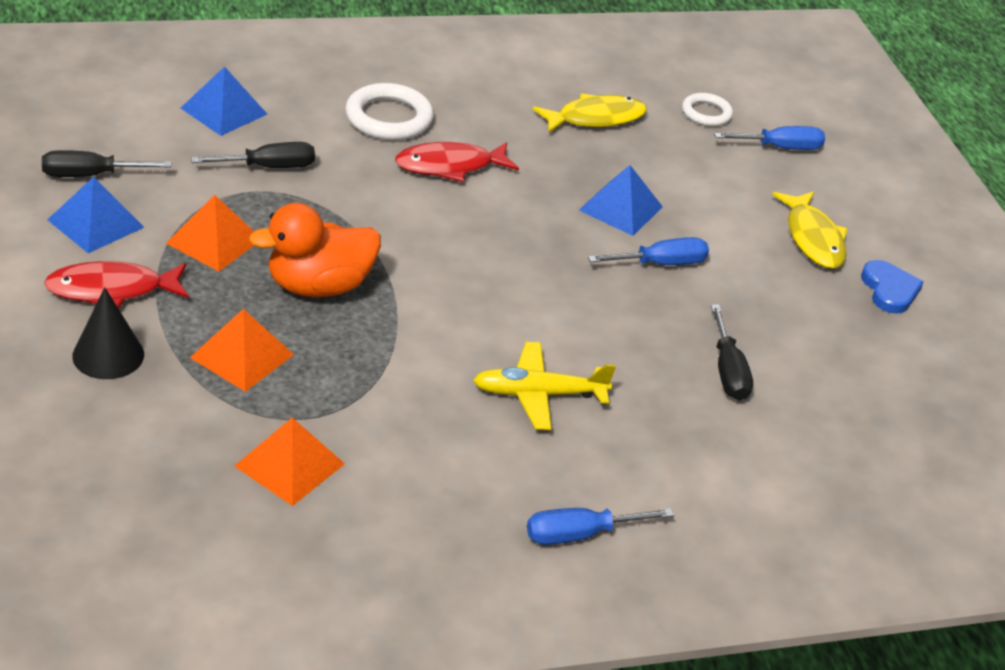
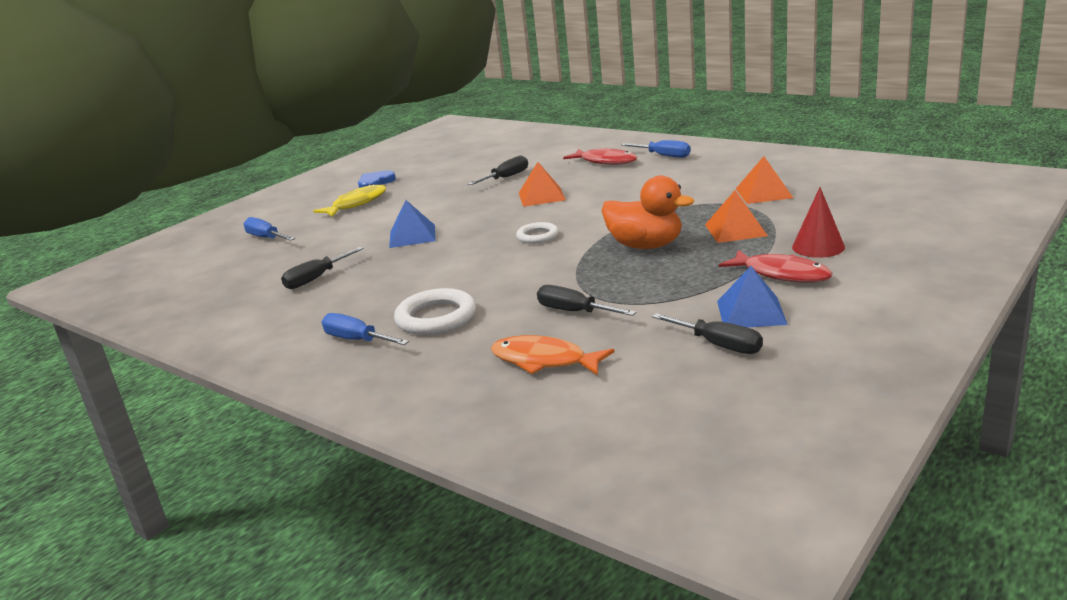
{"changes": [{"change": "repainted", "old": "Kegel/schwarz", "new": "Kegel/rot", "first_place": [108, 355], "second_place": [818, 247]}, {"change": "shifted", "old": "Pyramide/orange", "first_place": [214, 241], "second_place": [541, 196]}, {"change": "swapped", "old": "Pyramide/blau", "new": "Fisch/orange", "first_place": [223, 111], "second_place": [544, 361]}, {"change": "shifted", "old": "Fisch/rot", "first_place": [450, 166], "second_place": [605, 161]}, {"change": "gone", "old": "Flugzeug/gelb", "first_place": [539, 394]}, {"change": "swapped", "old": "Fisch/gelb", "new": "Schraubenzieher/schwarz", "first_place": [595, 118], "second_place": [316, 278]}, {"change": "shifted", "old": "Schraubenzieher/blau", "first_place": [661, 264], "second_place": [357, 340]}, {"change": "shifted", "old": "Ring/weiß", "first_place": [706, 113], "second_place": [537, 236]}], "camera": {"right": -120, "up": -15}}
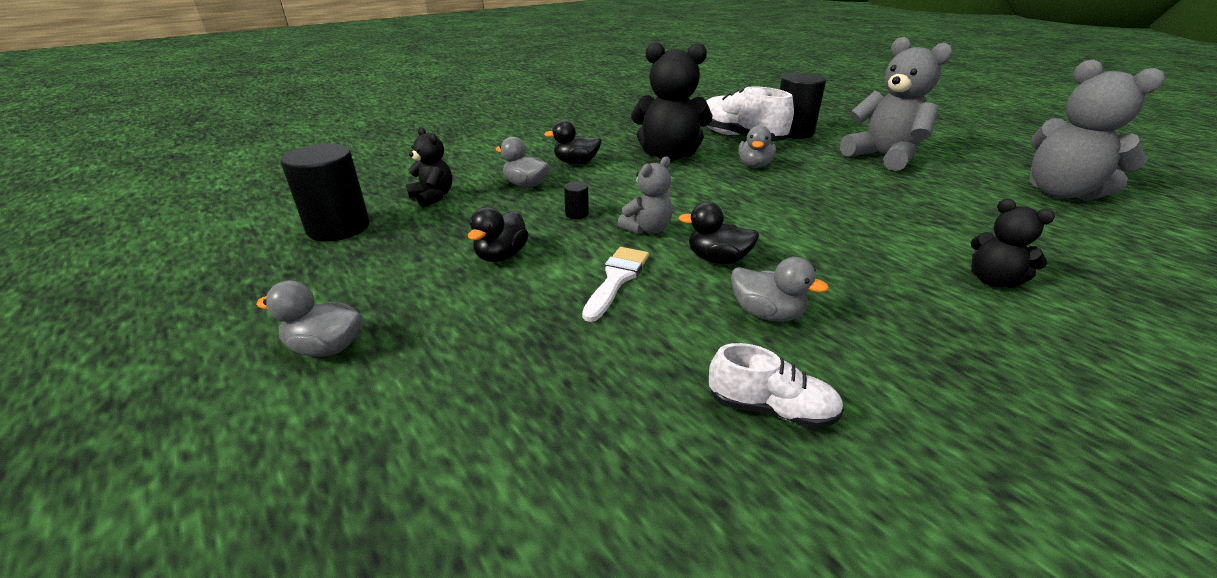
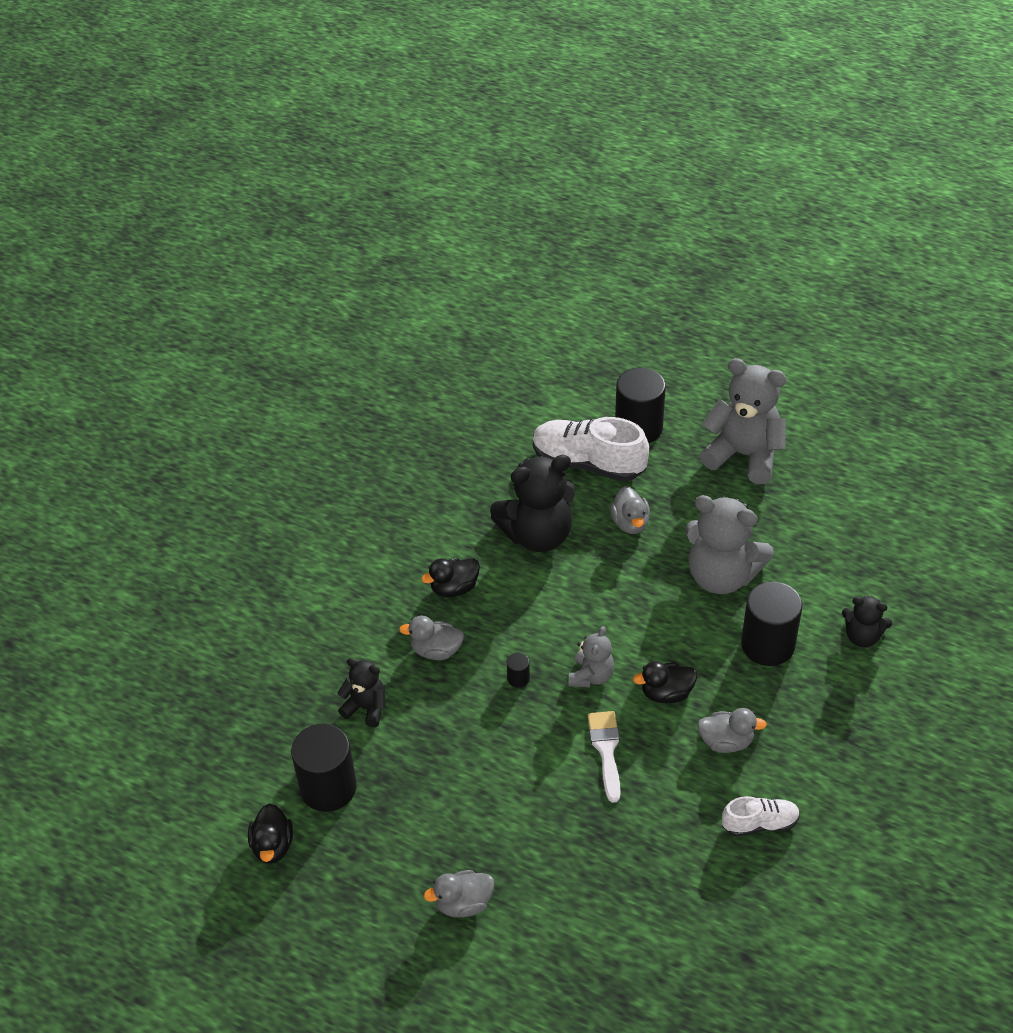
{"changes": [{"change": "shifted", "old": "Ente/schwarz", "first_place": [501, 256], "second_place": [272, 846]}, {"change": "shifted", "old": "Teddybär/grau", "first_place": [1060, 193], "second_place": [721, 576]}, {"change": "new", "new": "Vollzylinder/schwarz", "second_place": [767, 645]}], "camera": {"right": -25, "up": 15}}
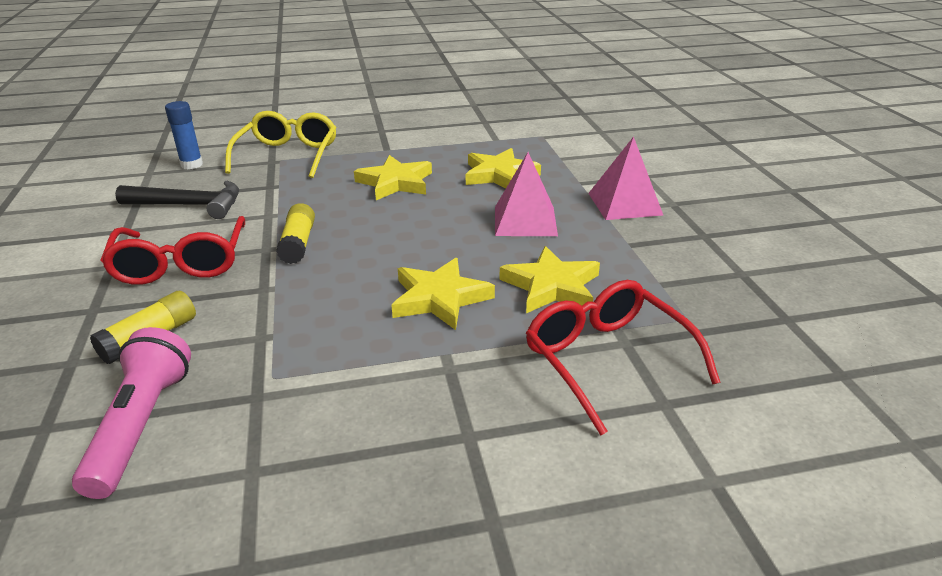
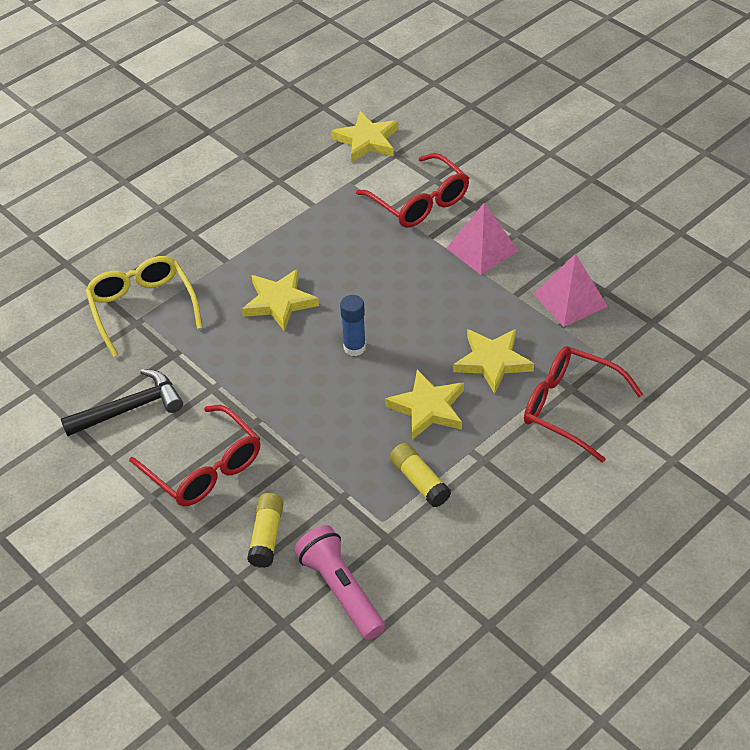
{"changes": [{"change": "shifted", "old": "Klebestift/blau", "first_place": [191, 165], "second_place": [354, 348]}, {"change": "shifted", "old": "Klebestift/gelb", "first_place": [298, 243], "second_place": [419, 481]}, {"change": "shifted", "old": "Stern/gelb", "first_place": [499, 174], "second_place": [367, 140]}, {"change": "shifted", "old": "Pyramide/rosa", "first_place": [525, 221], "second_place": [570, 300]}, {"change": "new", "new": "Brille/rot", "second_place": [419, 202]}], "camera": {"right": -30, "up": 15}}
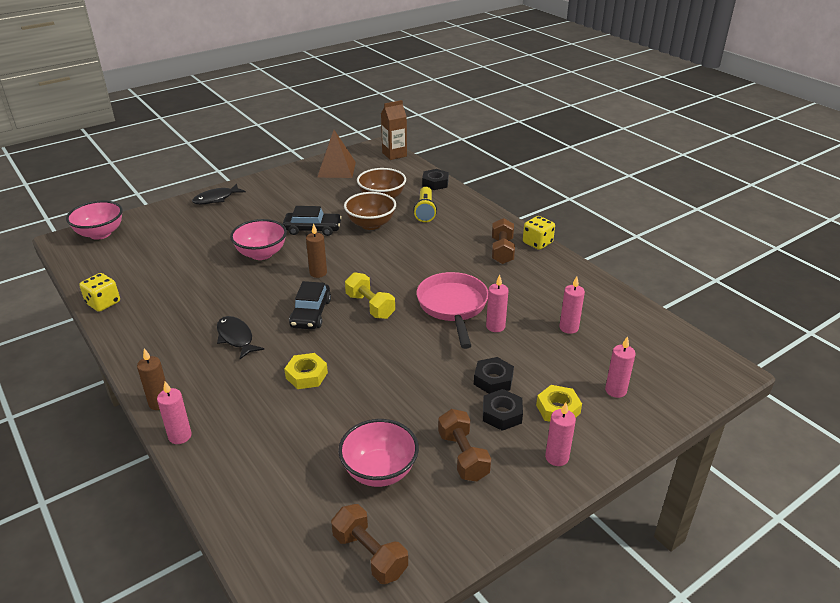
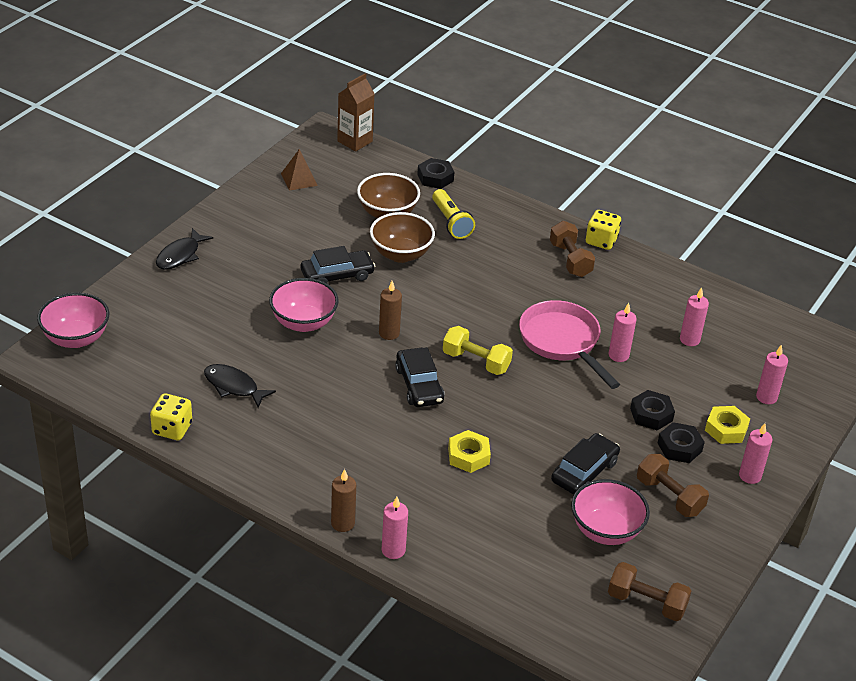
{"changes": [{"change": "shifted", "old": "Fisch/schwarz", "first_place": [236, 338], "second_place": [233, 386]}, {"change": "scaled", "old": "Pyramide/braun", "first_place": [336, 169], "second_place": [299, 179], "factor": 0.64}, {"change": "new", "new": "Auto/schwarz", "second_place": [584, 471]}], "camera": {"right": -25, "up": 5}}
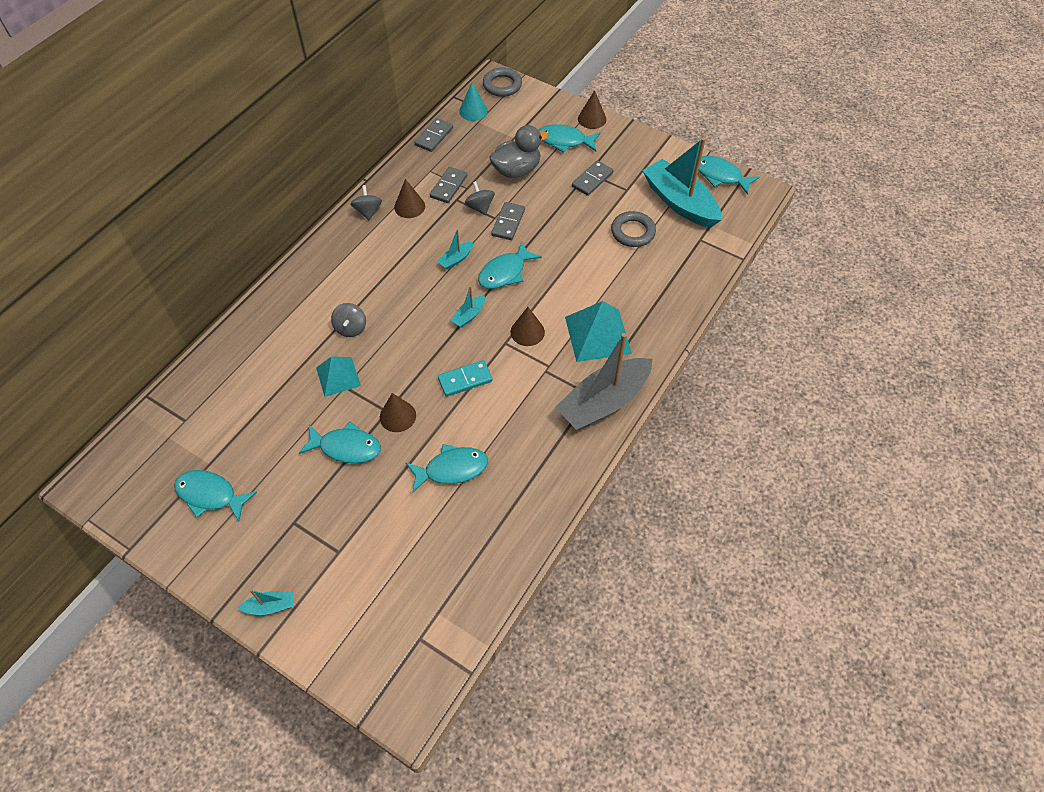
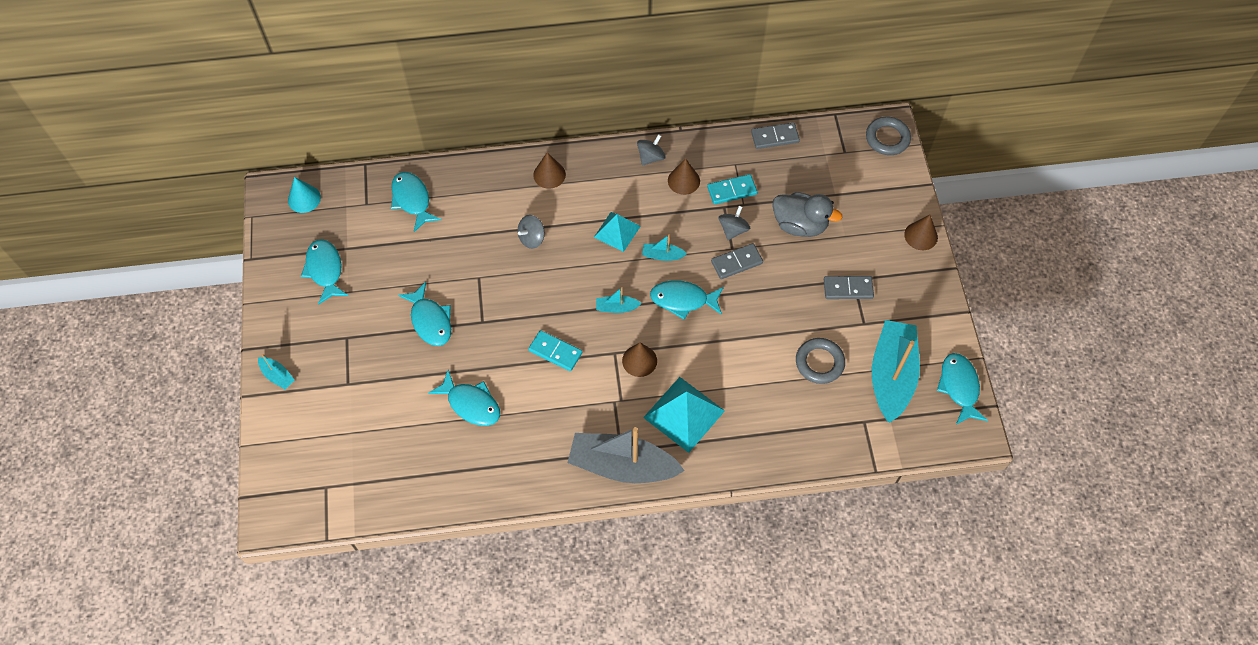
{"changes": [{"change": "shifted", "old": "Pyramide/türkis", "first_place": [338, 376], "second_place": [617, 231]}, {"change": "shifted", "old": "Kegel/braun", "first_place": [397, 416], "second_place": [549, 174]}, {"change": "repainted", "old": "Dominostein/grau", "new": "Dominostein/türkis", "first_place": [448, 186], "second_place": [732, 191]}, {"change": "shifted", "old": "Kegel/türkis", "first_place": [473, 111], "second_place": [304, 199]}, {"change": "shifted", "old": "Fisch/türkis", "first_place": [564, 141], "second_place": [412, 200]}], "camera": {"right": 50, "up": 5}}
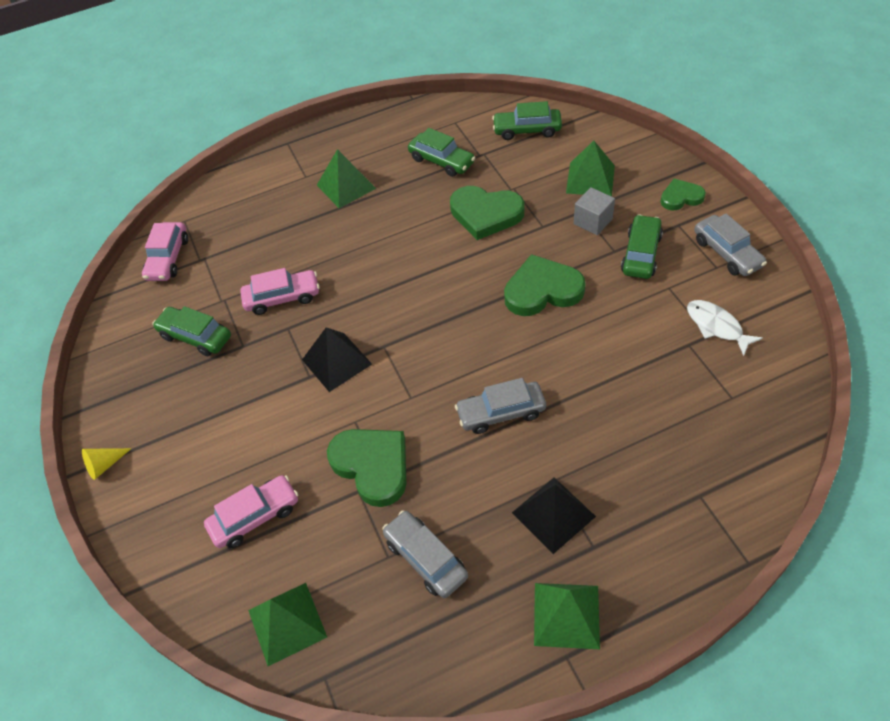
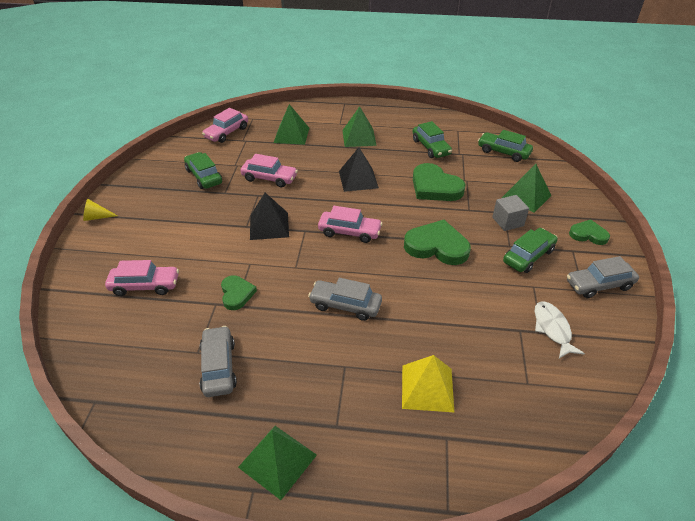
{"changes": [{"change": "shifted", "old": "Pyramide/grün", "first_place": [287, 623], "second_place": [291, 135]}, {"change": "scaled", "old": "Herz/grün", "first_place": [372, 466], "second_place": [236, 294], "factor": 0.58}, {"change": "shifted", "old": "Pyramide/schwarz", "first_place": [553, 514], "second_place": [358, 179]}, {"change": "rotated", "old": "Auto/grau", "first_place": [727, 253], "second_place": [599, 285], "degrees": 75}, {"change": "new", "new": "Auto/rosa", "second_place": [349, 232]}, {"change": "new", "new": "Pyramide/gelb", "second_place": [427, 388]}], "camera": {"right": 25, "up": -10}}
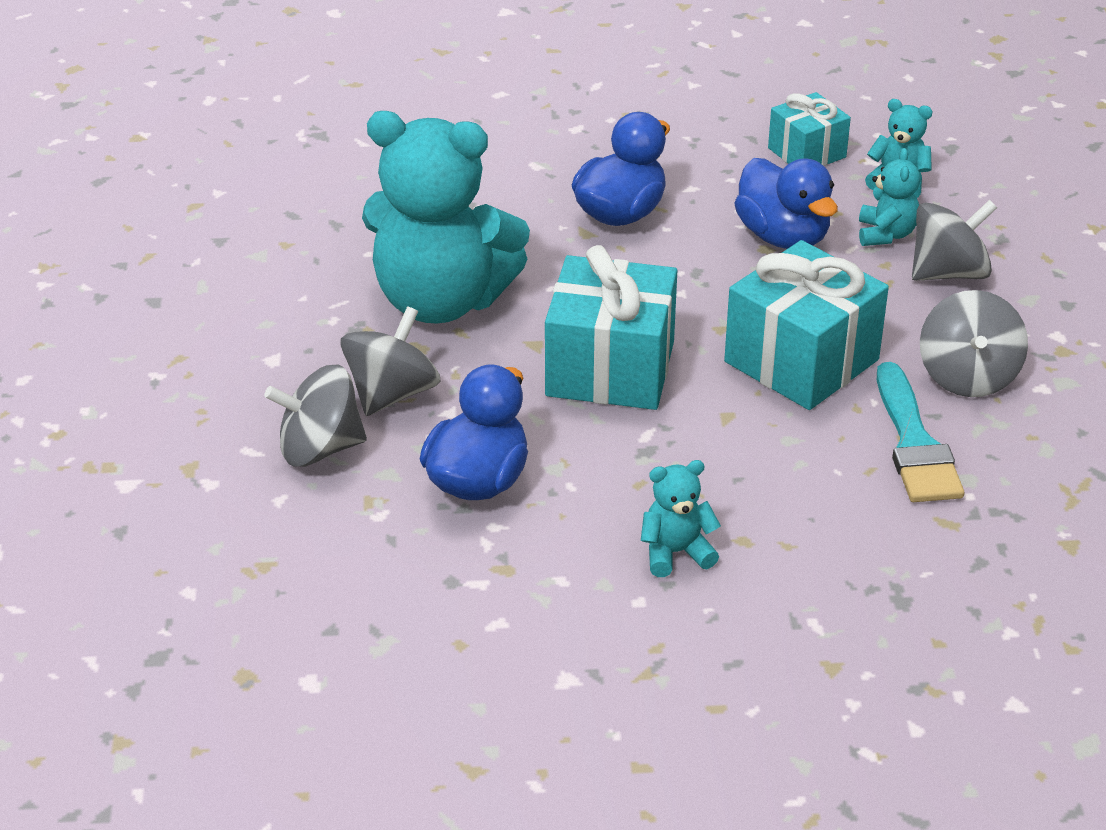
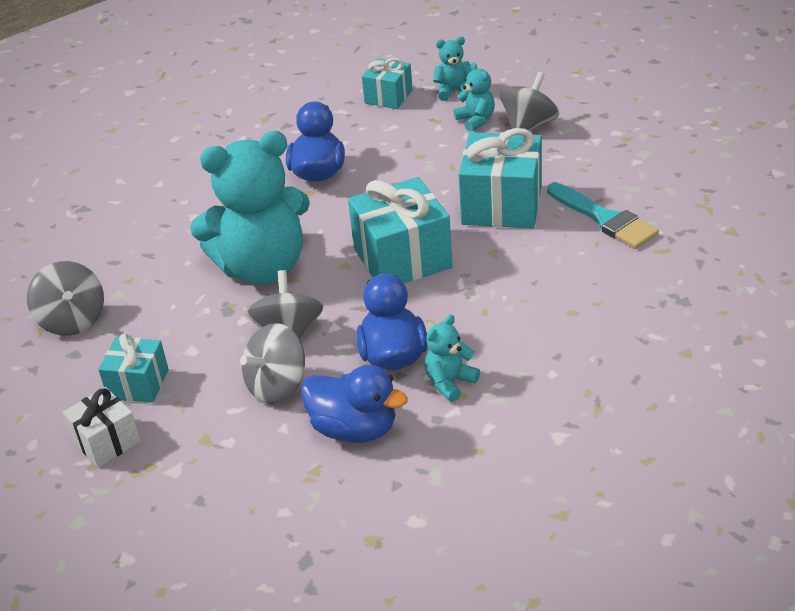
{"changes": [{"change": "shifted", "old": "Teddybär/türkis", "first_place": [676, 552], "second_place": [450, 382]}, {"change": "shifted", "old": "Ente/blau", "first_place": [783, 237], "second_place": [354, 429]}, {"change": "shifted", "old": "Kreisel/grau", "first_place": [968, 376], "second_place": [72, 320]}, {"change": "new", "new": "Geschenk/weiß", "second_place": [106, 441]}, {"change": "new", "new": "Geschenk/türkis", "second_place": [138, 384]}], "camera": {"right": -30, "up": 0}}
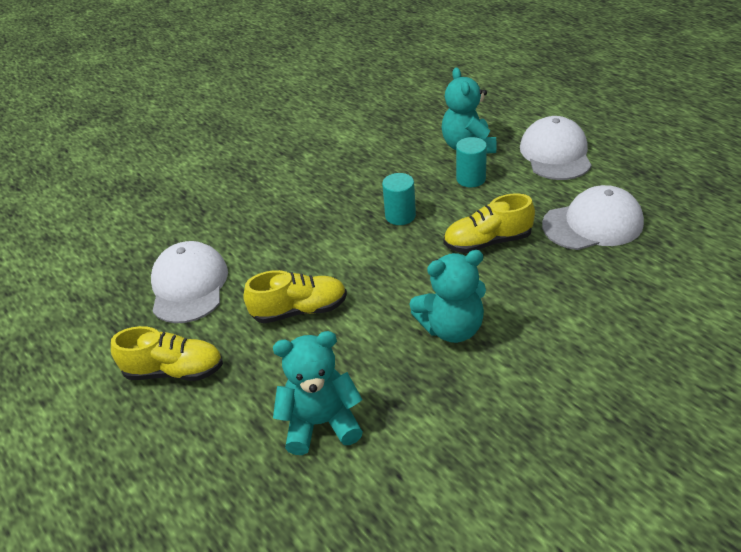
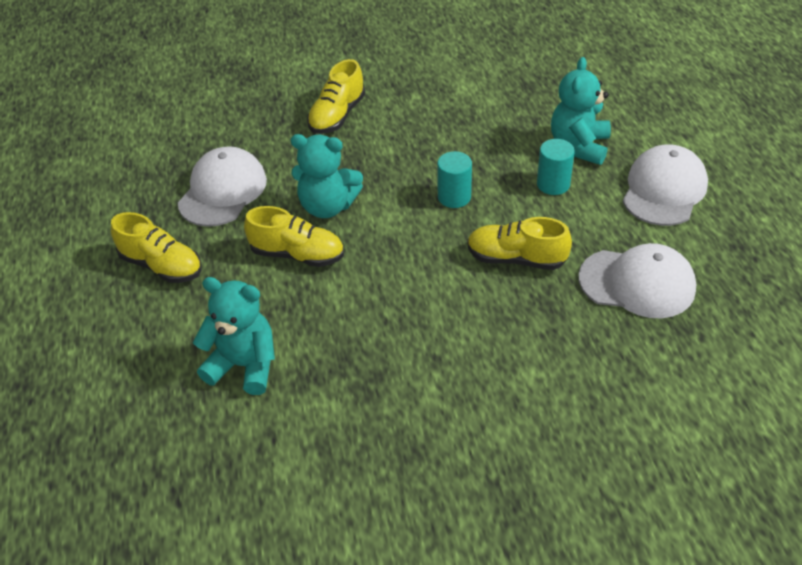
{"changes": [{"change": "shifted", "old": "Teddybär/türkis", "first_place": [452, 328], "second_place": [327, 206]}, {"change": "new", "new": "Schuh/gelb", "second_place": [337, 115]}], "camera": {"right": 25, "up": 5}}
